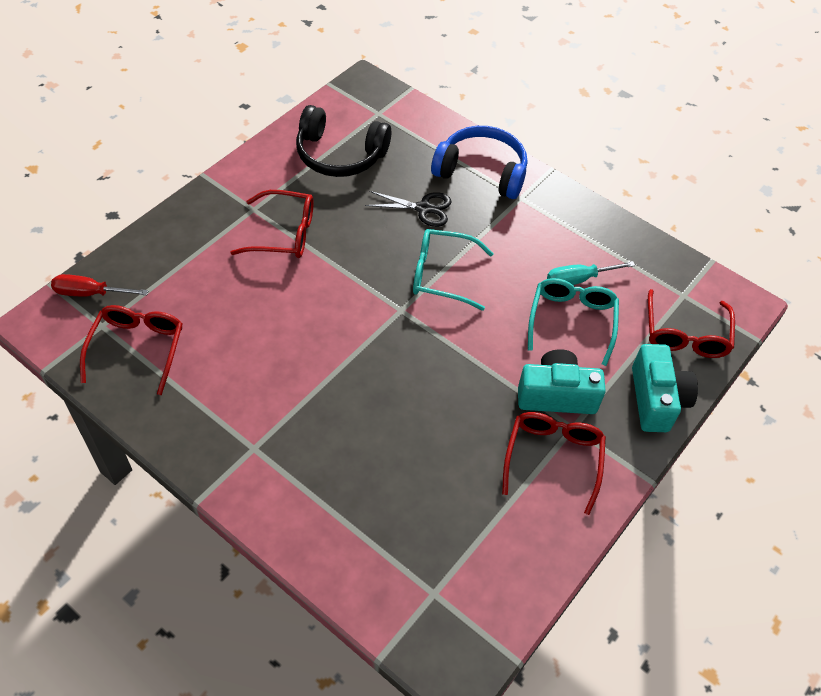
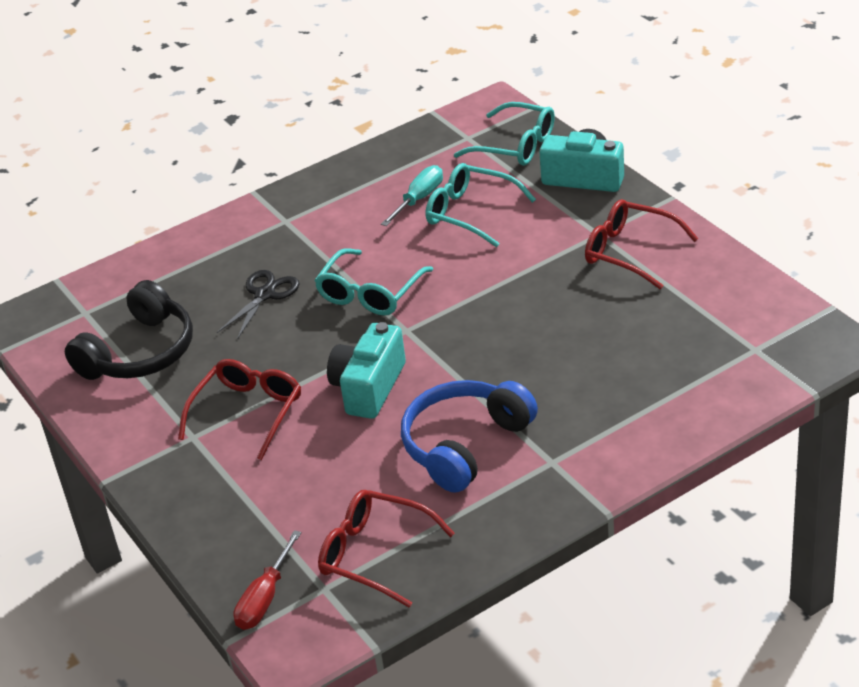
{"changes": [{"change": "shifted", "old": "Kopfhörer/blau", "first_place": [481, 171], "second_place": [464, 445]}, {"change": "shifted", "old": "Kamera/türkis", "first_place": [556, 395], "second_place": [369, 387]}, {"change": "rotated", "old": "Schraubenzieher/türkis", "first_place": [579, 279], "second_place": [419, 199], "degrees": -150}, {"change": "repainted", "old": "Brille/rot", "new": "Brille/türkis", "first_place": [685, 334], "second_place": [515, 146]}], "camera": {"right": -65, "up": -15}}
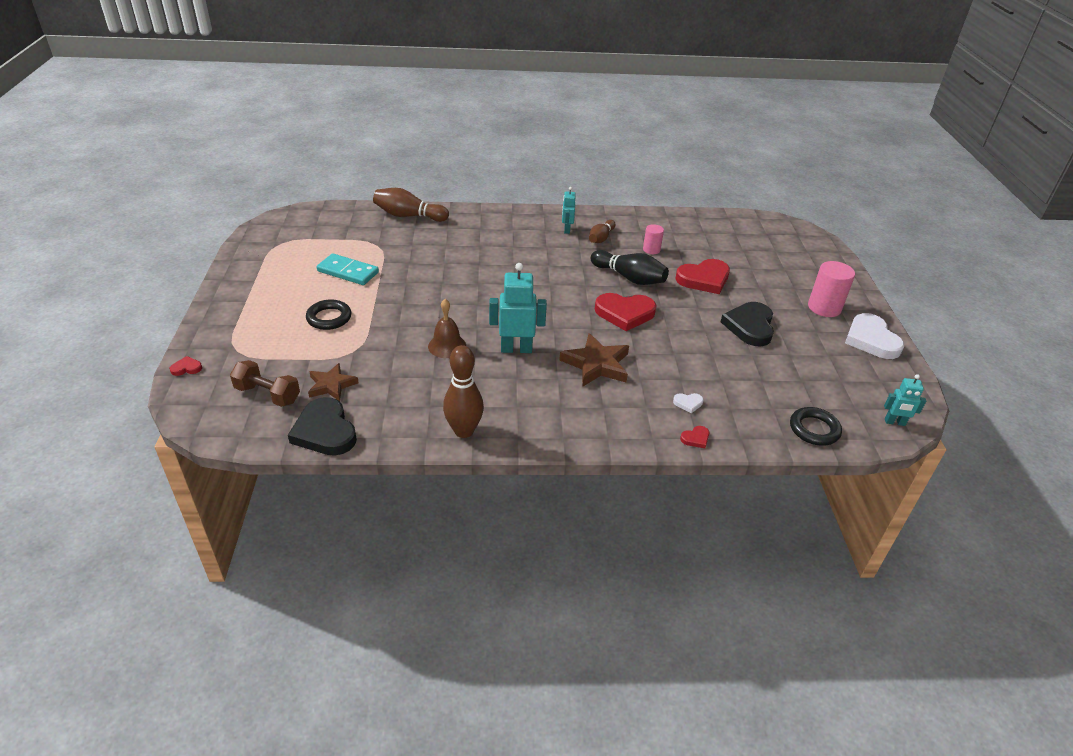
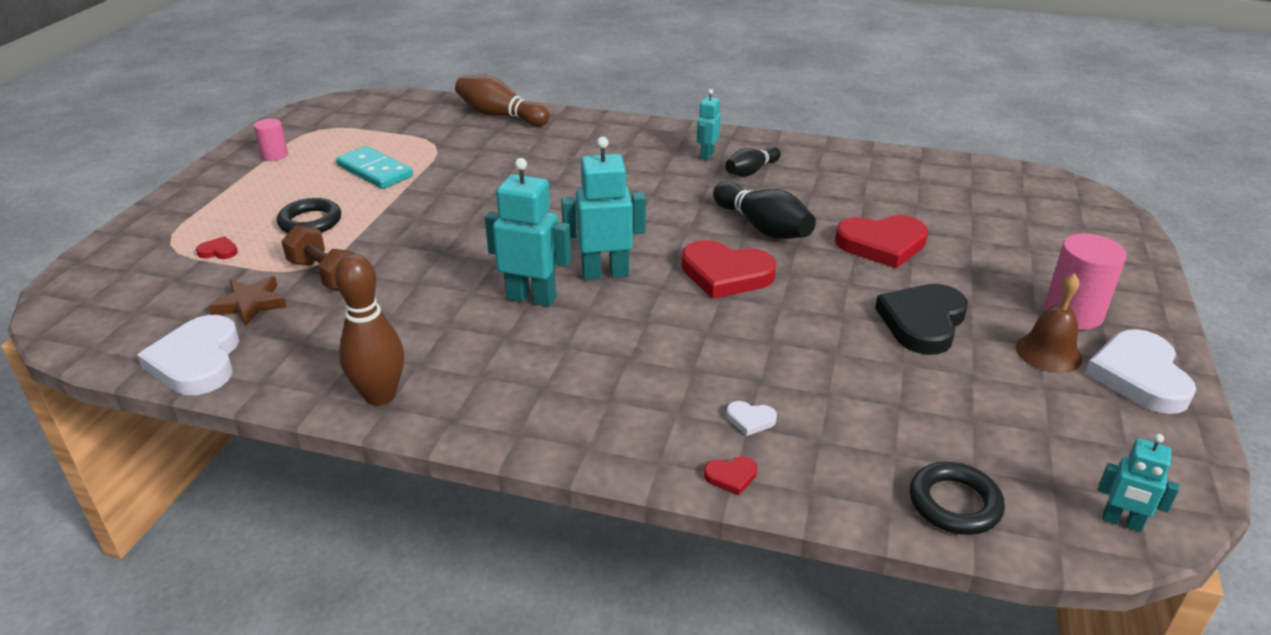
{"changes": [{"change": "shifted", "old": "Herz/rot", "first_place": [186, 368], "second_place": [218, 251]}, {"change": "shifted", "old": "Hantel/braun", "first_place": [268, 394], "second_place": [325, 275]}, {"change": "repainted", "old": "Herz/schwarz", "new": "Herz/weiß", "first_place": [325, 431], "second_place": [197, 361]}, {"change": "shifted", "old": "Glocke/braun", "first_place": [447, 346], "second_place": [1048, 353]}, {"change": "gone", "old": "Stern/braun", "first_place": [596, 364]}, {"change": "repainted", "old": "Bowlingkegel/braun", "new": "Bowlingkegel/schwarz", "first_place": [601, 238], "second_place": [751, 171]}, {"change": "shifted", "old": "Vollzylinder/rosa", "first_place": [651, 250], "second_place": [275, 155]}, {"change": "new", "new": "Roboter/türkis", "second_place": [605, 273]}], "camera": {"right": 20, "up": -5}}
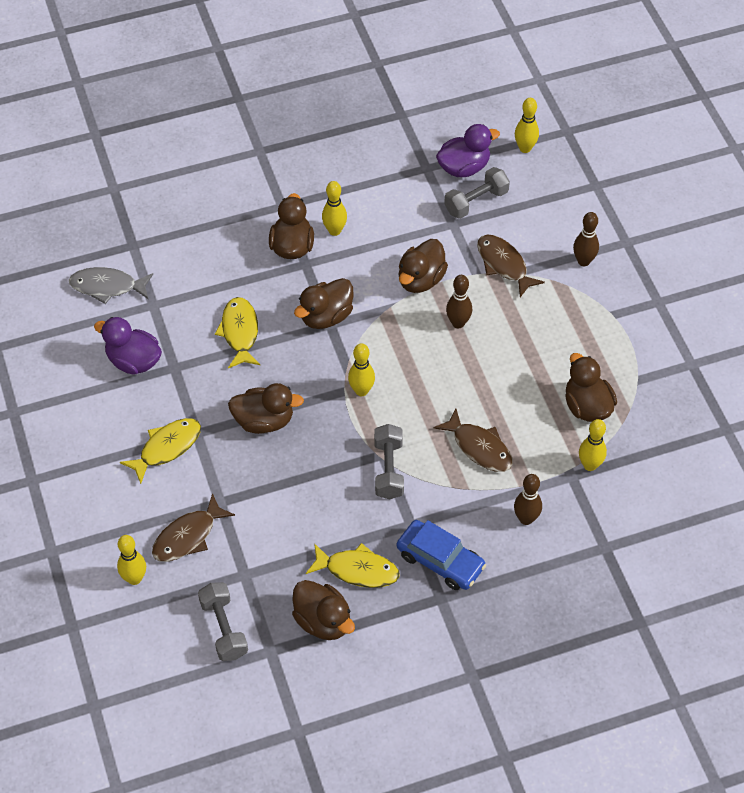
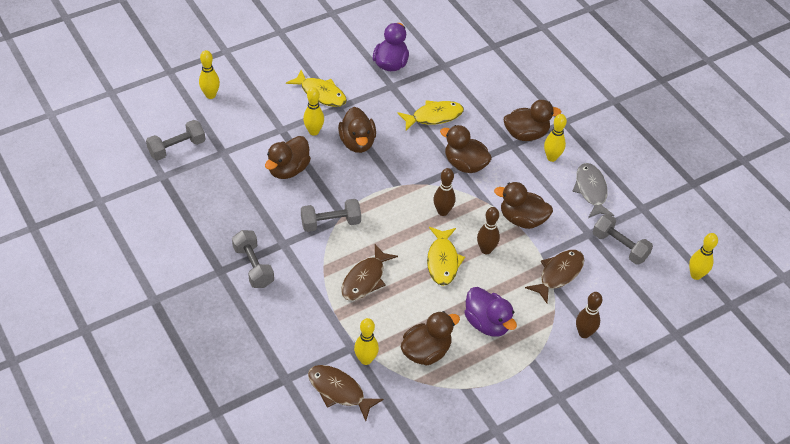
{"changes": [{"change": "shifted", "old": "Fisch/grau", "first_place": [107, 286], "second_place": [591, 190]}, {"change": "shifted", "old": "Fisch/braun", "first_place": [188, 536], "second_place": [339, 391]}, {"change": "shifted", "old": "Ente/braun", "first_place": [323, 621], "second_place": [288, 169]}, {"change": "shifted", "old": "Fisch/gelb", "first_place": [358, 570], "second_place": [442, 261]}, {"change": "shifted", "old": "Bowlingkegel/gelb", "first_place": [361, 391], "second_place": [314, 131]}, {"change": "swapped", "old": "Auto/blau", "new": "Hantel/grau", "first_place": [440, 561], "second_place": [253, 266]}, {"change": "shifted", "old": "Ente/lila", "first_place": [464, 167], "second_place": [487, 323]}, {"change": "shifted", "old": "Bowlingkegel/braun", "first_place": [526, 519], "second_place": [442, 211]}], "camera": {"right": 75, "up": -5}}
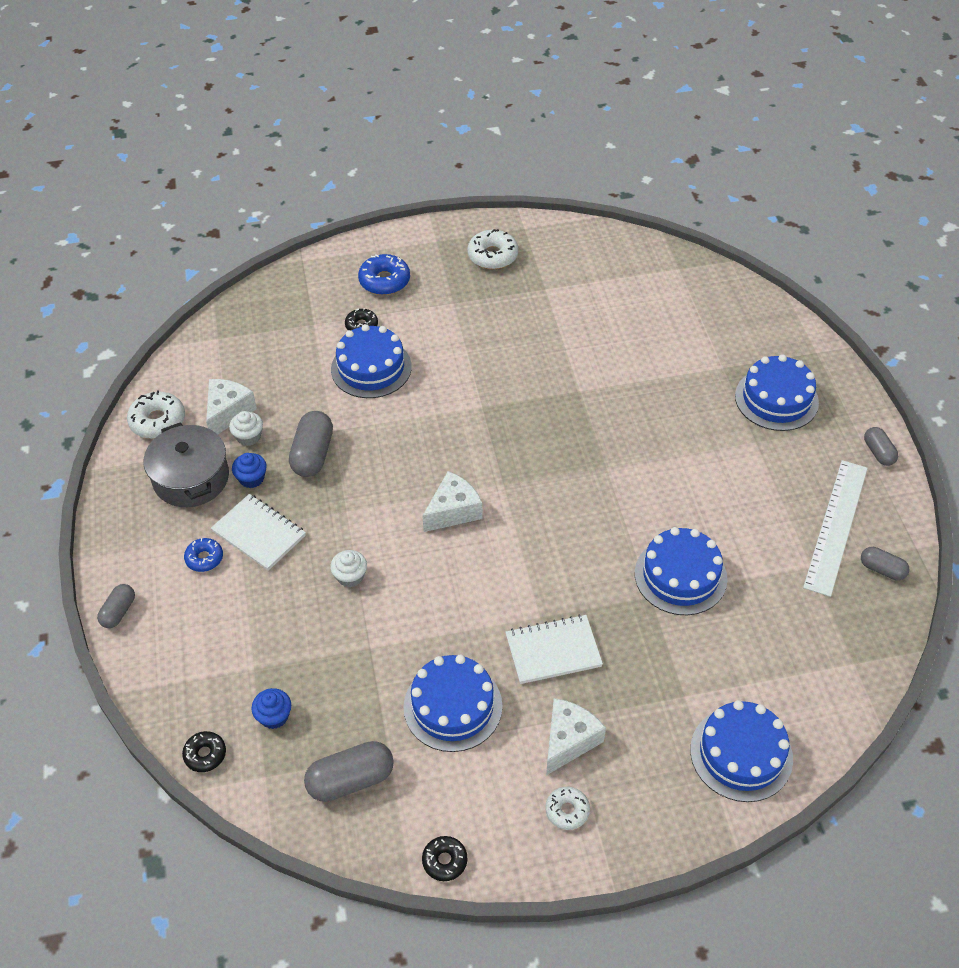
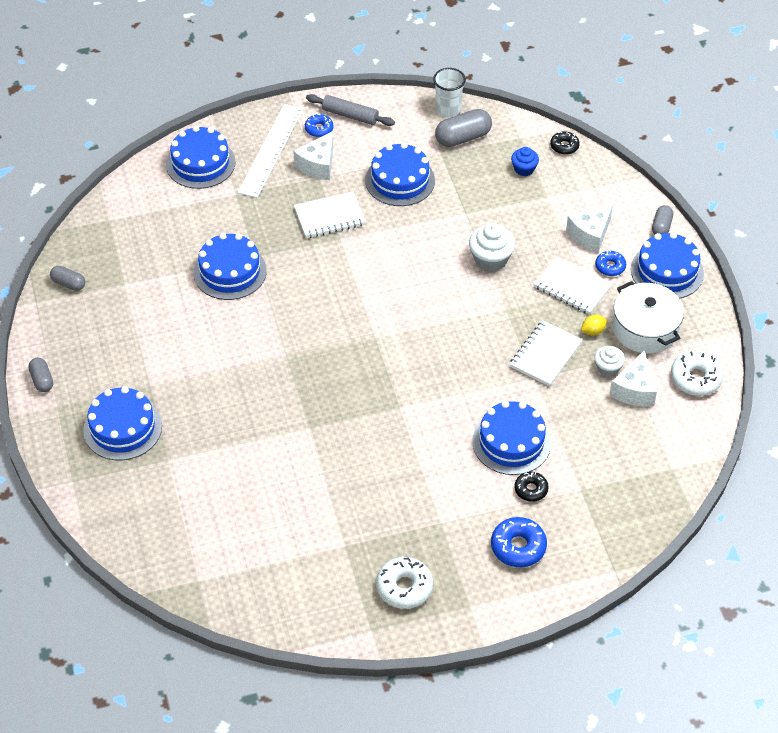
{"changes": [{"change": "repainted", "old": "Kochtopf/grau", "new": "Kochtopf/weiß", "first_place": [191, 478], "second_place": [645, 329]}, {"change": "swapped", "old": "Muffin/blau", "new": "Zitrone/gelb", "first_place": [252, 478], "second_place": [593, 331]}, {"change": "swapped", "old": "Kapsel/grau", "new": "Notizbuch/weiß", "first_place": [313, 454], "second_place": [545, 355]}, {"change": "scaled", "old": "Muffin/weiß", "first_place": [350, 576], "second_place": [490, 259], "factor": 1.6}, {"change": "shifted", "old": "Käse/weiß", "first_place": [453, 511], "second_place": [590, 235]}, {"change": "gone", "old": "Donut/schwarz", "first_place": [444, 861]}, {"change": "repainted", "old": "Donut/weiß", "new": "Donut/blau", "first_place": [567, 811], "second_place": [319, 129]}, {"change": "shifted", "old": "Lineal/weiß", "first_place": [836, 526], "second_place": [270, 150]}, {"change": "new", "new": "Nudelholz/grau", "second_place": [350, 115]}, {"change": "new", "new": "Becher/weiß", "second_place": [448, 109]}, {"change": "new", "new": "Kuchen/blau", "second_place": [667, 271]}], "camera": {"right": 175, "up": 0}}
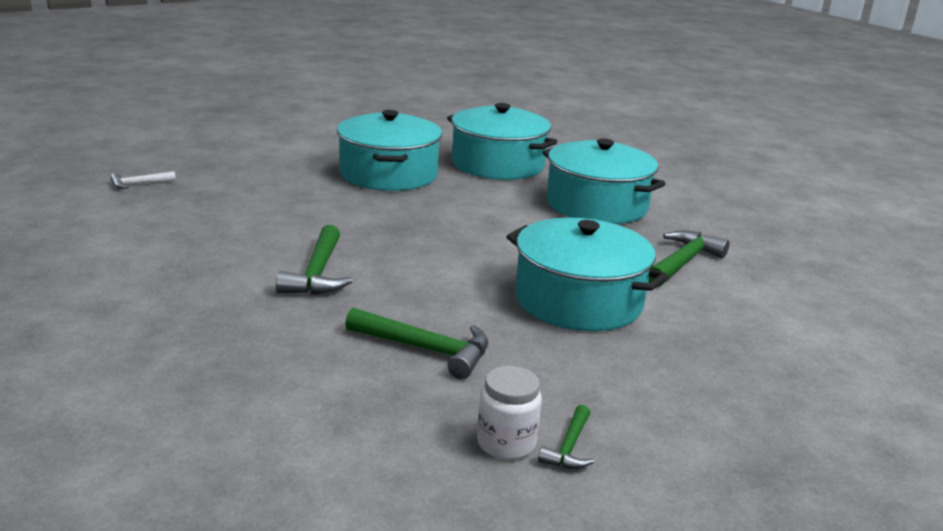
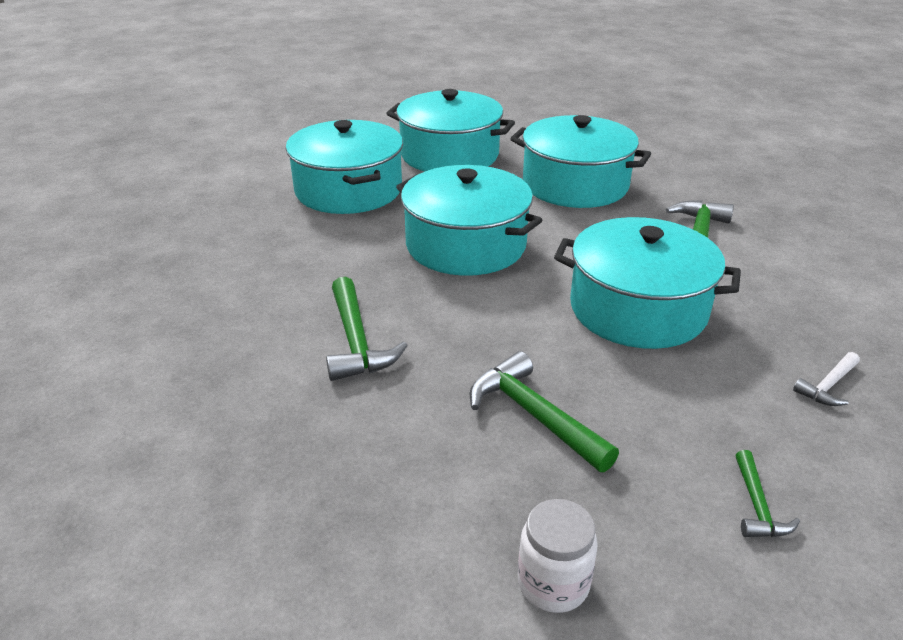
{"changes": [{"change": "shifted", "old": "Hammer/weiß", "first_place": [139, 184], "second_place": [828, 386]}, {"change": "rotated", "old": "Hammer/grün", "first_place": [426, 349], "second_place": [534, 415], "degrees": -135}, {"change": "shifted", "old": "Einmachglas/weiß", "first_place": [506, 443], "second_place": [553, 583]}, {"change": "new", "new": "Kochtopf/türkis", "second_place": [466, 245]}], "camera": {"right": -15, "up": 10}}
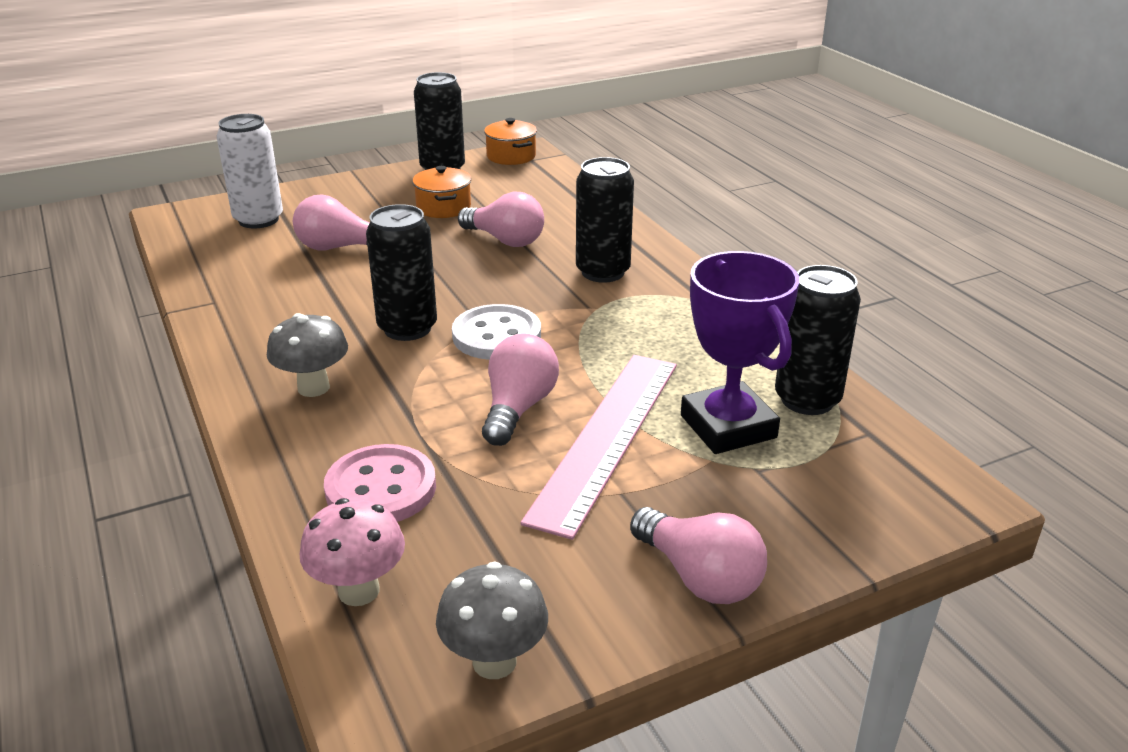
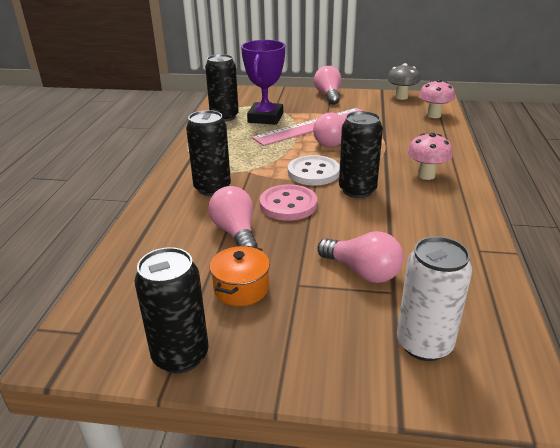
{"changes": [{"change": "repainted", "old": "Pilz/grau", "new": "Pilz/rosa", "first_place": [313, 388], "second_place": [426, 175]}, {"change": "shifted", "old": "Knopf/rosa", "first_place": [381, 488], "second_place": [288, 204]}, {"change": "gone", "old": "Kochtopf/orange", "first_place": [511, 156]}], "camera": {"right": -145, "up": 0}}
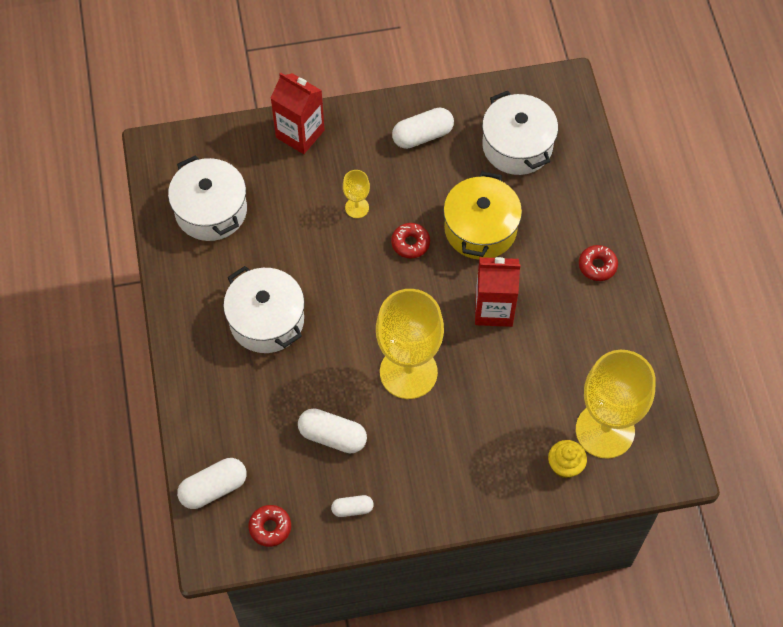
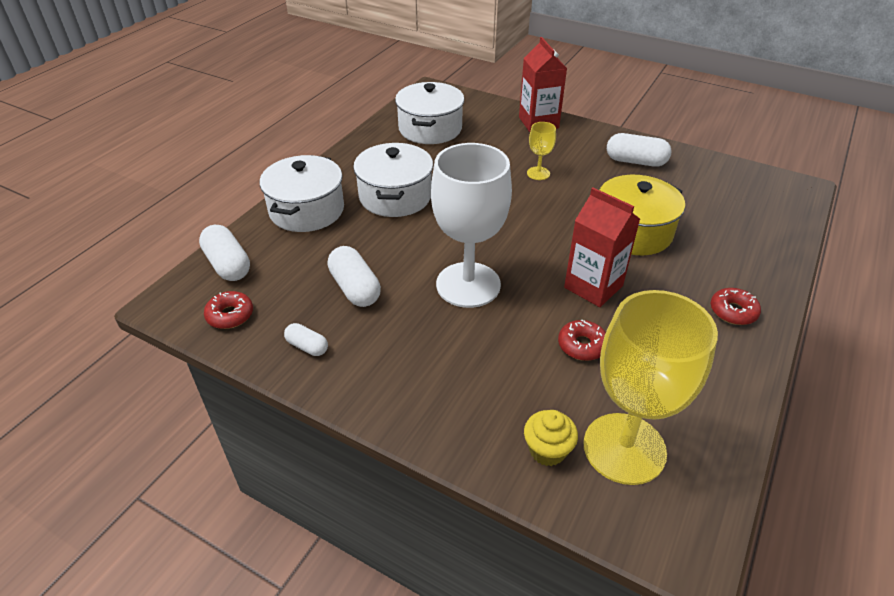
{"changes": [{"change": "rotated", "old": "Kapsel/weiß", "first_place": [213, 488], "second_place": [228, 265], "degrees": 45}, {"change": "repainted", "old": "Kelch/gelb", "new": "Kelch/weiß", "first_place": [408, 372], "second_place": [468, 285]}, {"change": "shifted", "old": "Donut/rot", "first_place": [410, 243], "second_place": [582, 345]}, {"change": "shifted", "old": "Kochtopf/weiß", "first_place": [517, 146], "second_place": [307, 210]}], "camera": {"right": 40, "up": -20}}
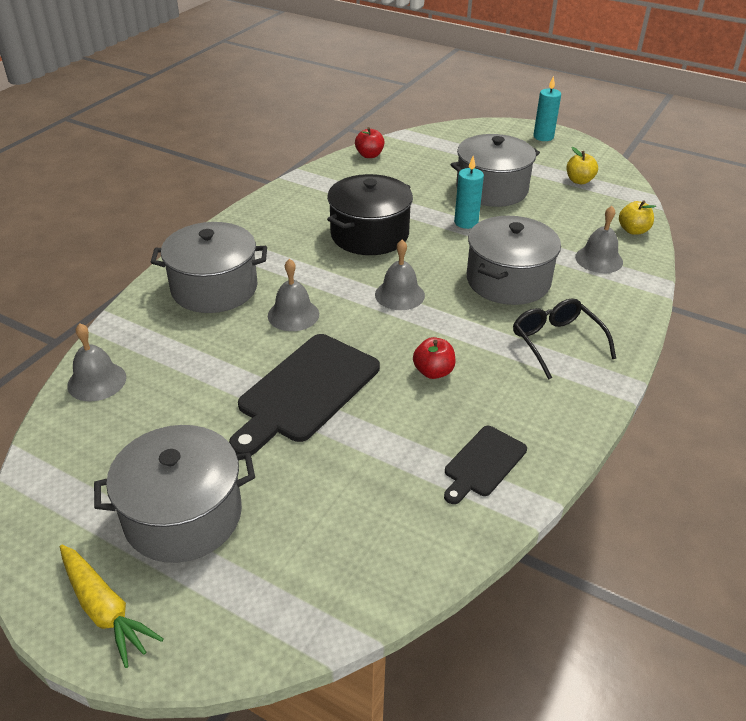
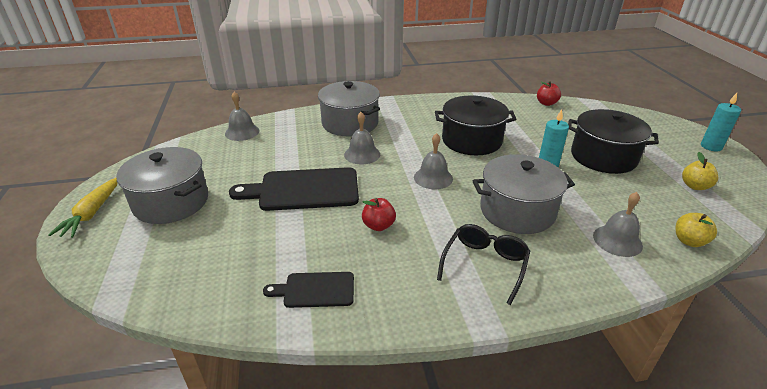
{"changes": [{"change": "repainted", "old": "Kochtopf/grau", "new": "Kochtopf/schwarz", "first_place": [491, 189], "second_place": [603, 157]}], "camera": {"right": 50, "up": -5}}
